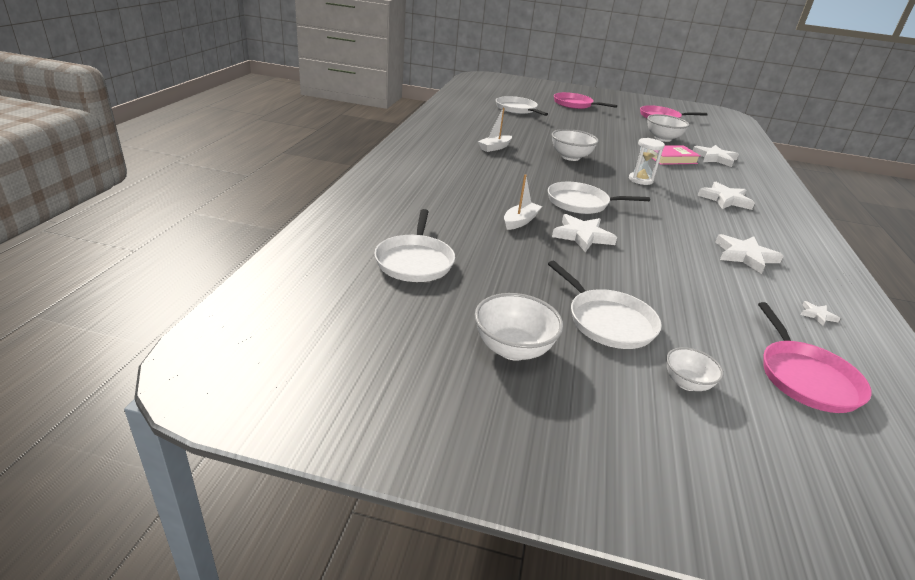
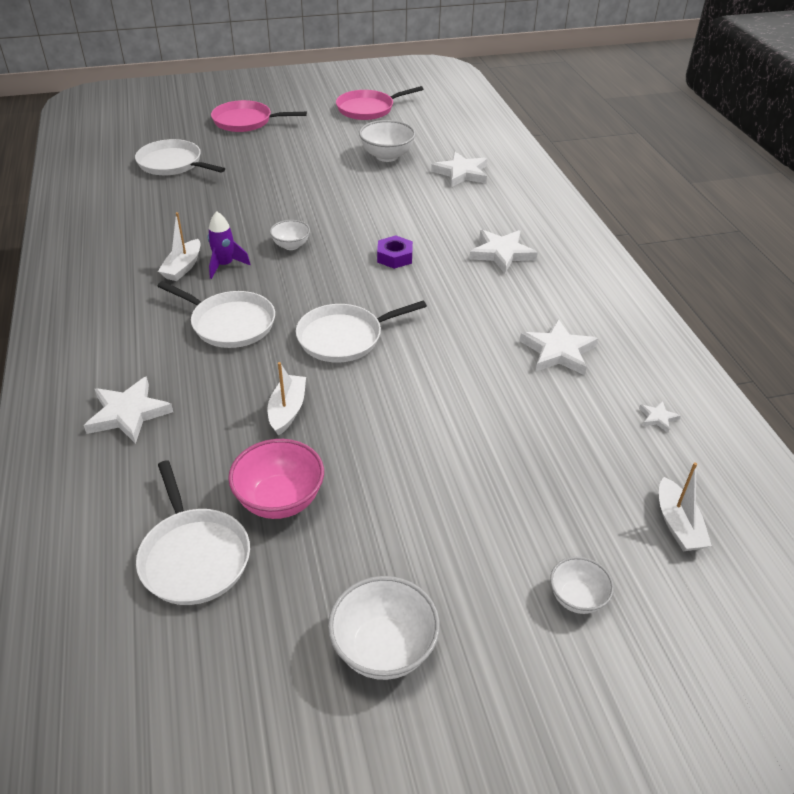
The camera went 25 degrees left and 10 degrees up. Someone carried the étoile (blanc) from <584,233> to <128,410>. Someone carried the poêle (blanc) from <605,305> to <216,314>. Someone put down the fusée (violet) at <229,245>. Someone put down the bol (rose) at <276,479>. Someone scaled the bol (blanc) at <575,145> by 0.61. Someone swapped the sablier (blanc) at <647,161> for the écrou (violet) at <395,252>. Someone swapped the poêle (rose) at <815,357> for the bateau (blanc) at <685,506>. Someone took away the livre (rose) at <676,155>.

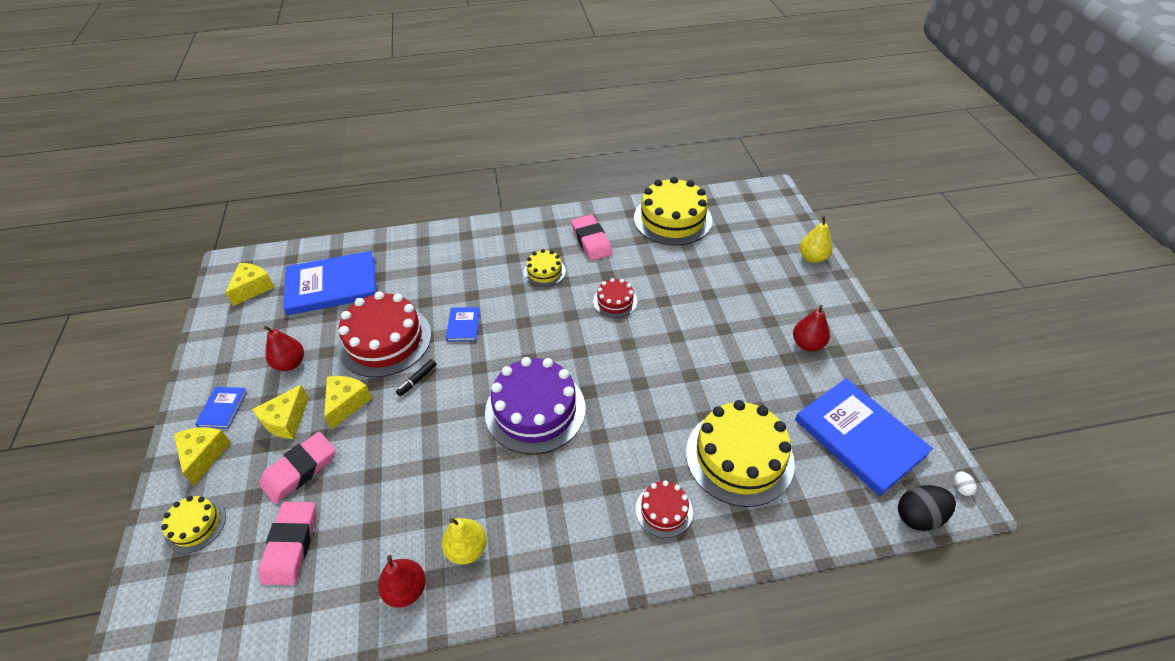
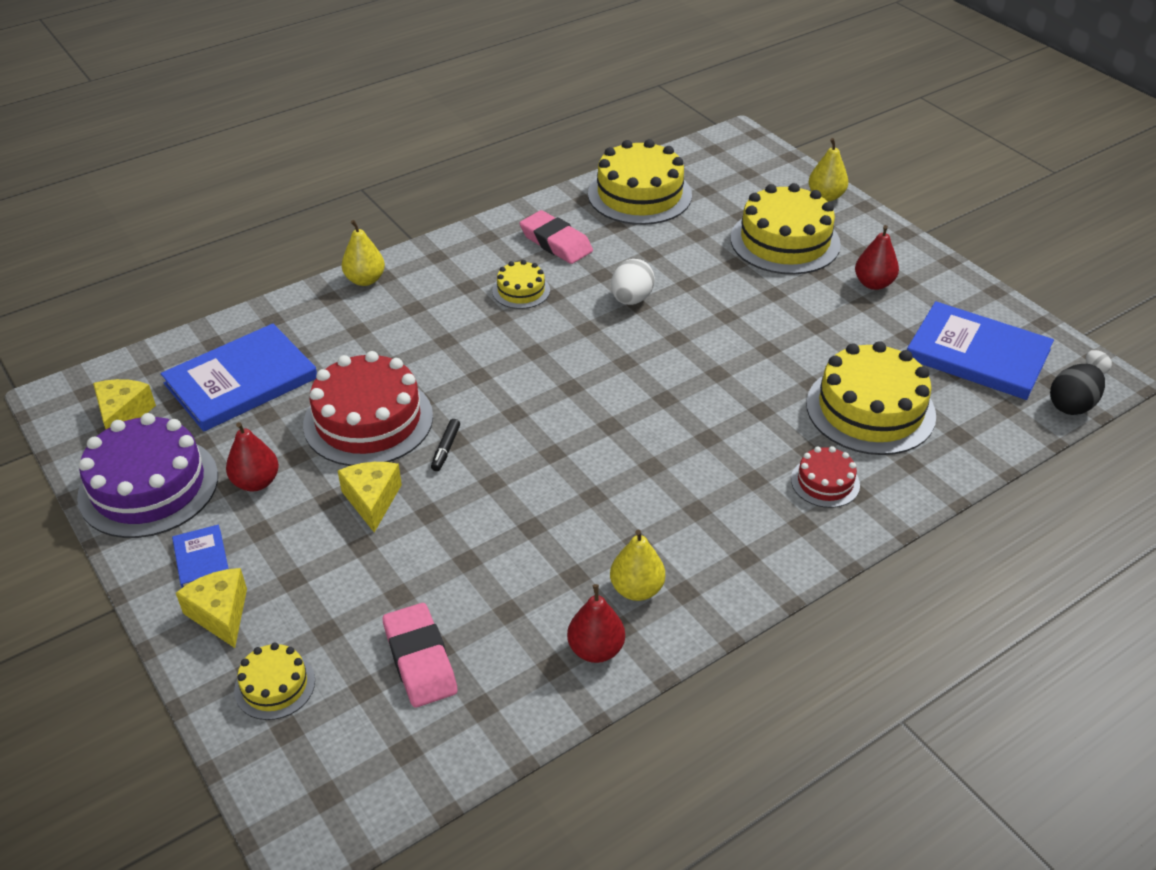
The camera went 25 degrees left and 5 degrees down. Someone carried the gâteau (violet) from <535,405> to <147,475>. Someone put down the poire (jaune) at <363,253>. Someone swapped the gâteau (rouge) at <615,298> for the œuf (blanc) at <633,282>. Someone put down the gâteau (jaune) at <785,228>. Someone took away the fromage (jaune) at <280,412>. Someone took away the gomme (rose) at <297,468>. Someone took away the livre (bleu) at <463,324>.

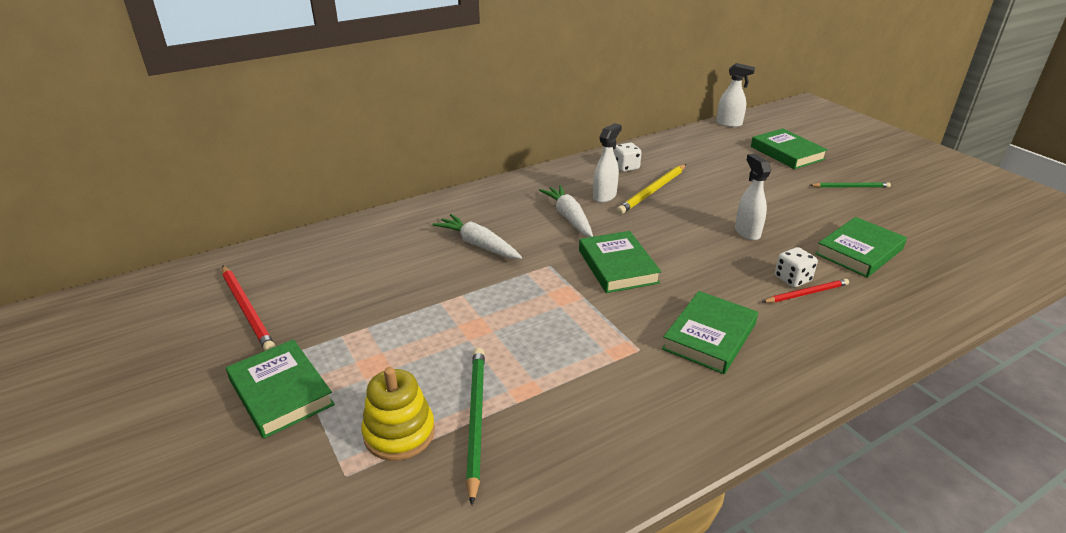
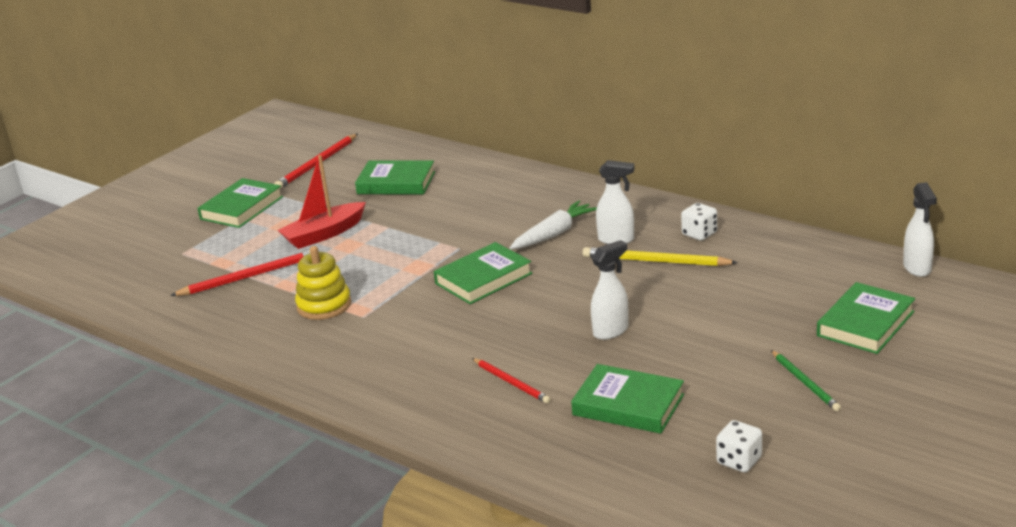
The camera went 70 degrees right and 5 degrees down. Someone repainted the crayon (vert) at <475,426>, which became the crayon (rouge) at <240,273>. Someone put down the bateau (rouge) at <322,202>. Someone carried the jouet à empiler (jaune) from <398,414> to <323,283>. Someone carried the livre (vert) from <710,332> to <395,177>. Someone carried the dé (blanc) from <796,267> to <739,446>. Someone took away the carotte (blanc) at <477,236>.

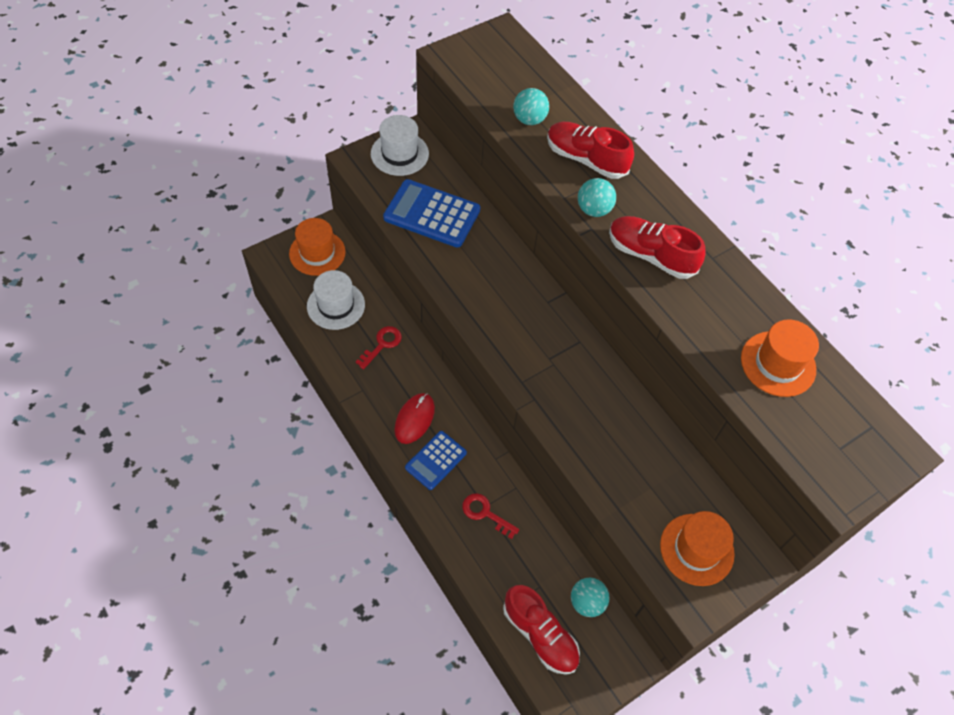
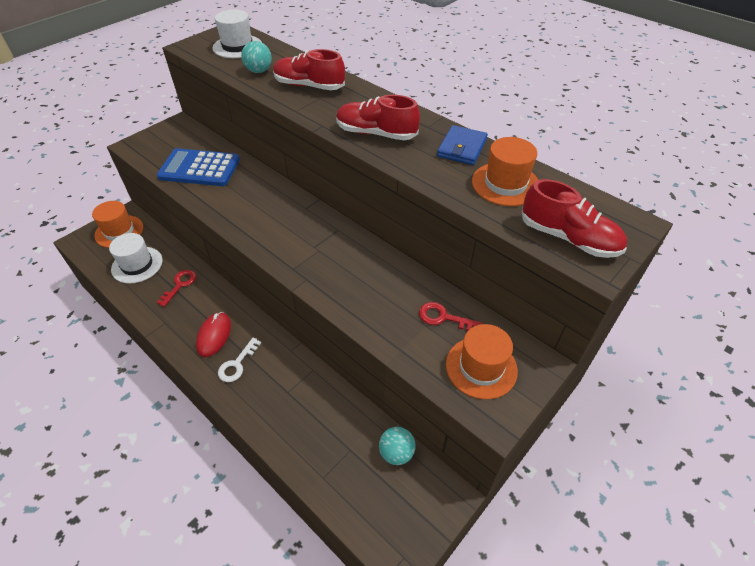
The camera went 10 degrees left and 10 degrees down. Someone carried the chapeau (blanc) from <400,145> to <237,34>. Someone swapped the calculatrice (bleu) at <436,460> for the clé (blanc) at <239,359>. Someone carried the clé (rouge) from <490,516> to <450,316>. Someone put down the portefeuille (bleu) at <462,145>. Someone carried the chaussure (rouge) from <541,630> to <574,218>. Someone took away the balle (turquoise) at <597,197>.

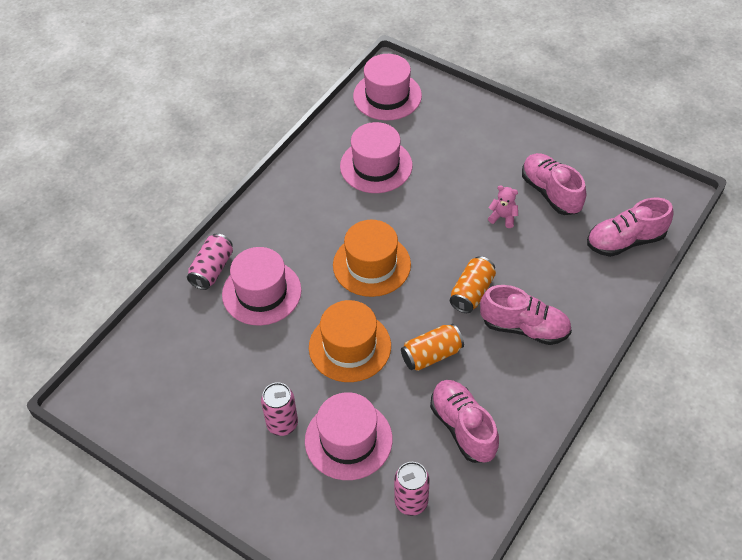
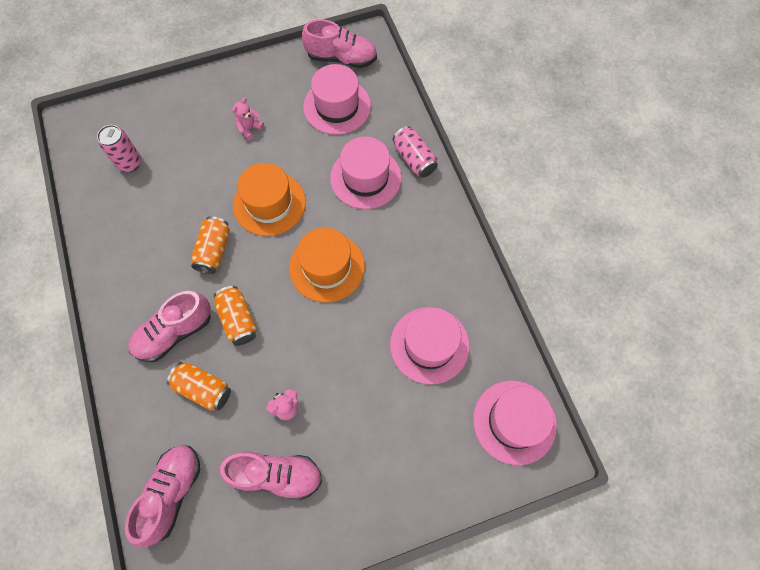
The camera went 125 degrees right and 15 degrees up. Someone put down the canette (orange) at <199,386>. Someone swapped the canette (rose) at <279,409> for the ours en peluche (rose) at <248,119>. Someone carried the chaussure (rose) from <464,421> to <339,43>. Someone carried the chapeau (rose) from <349,436> to <337,99>.

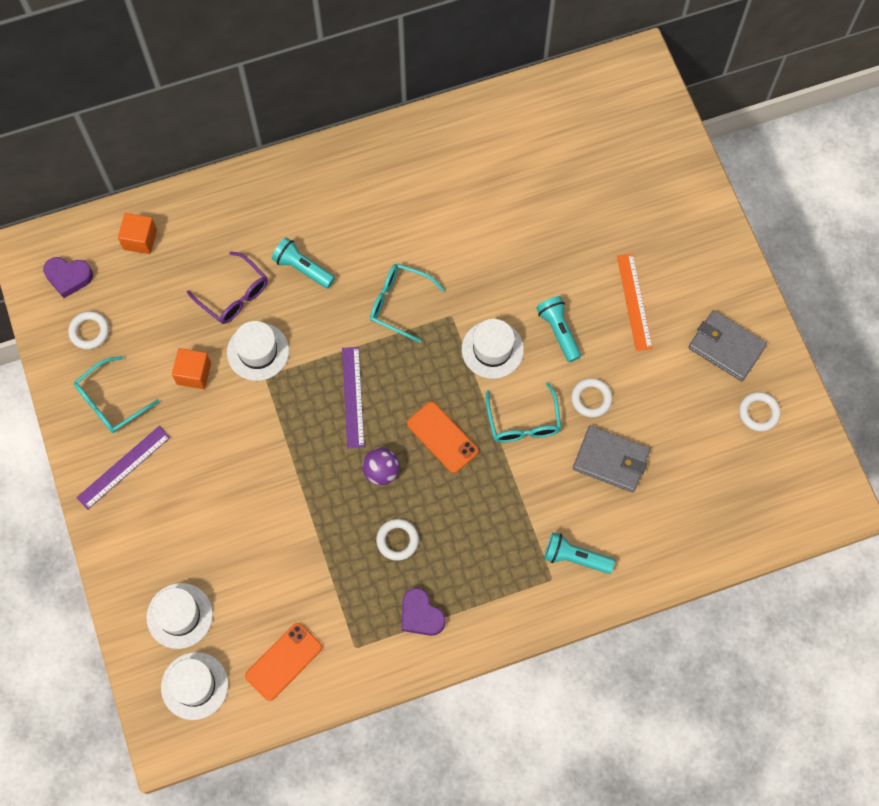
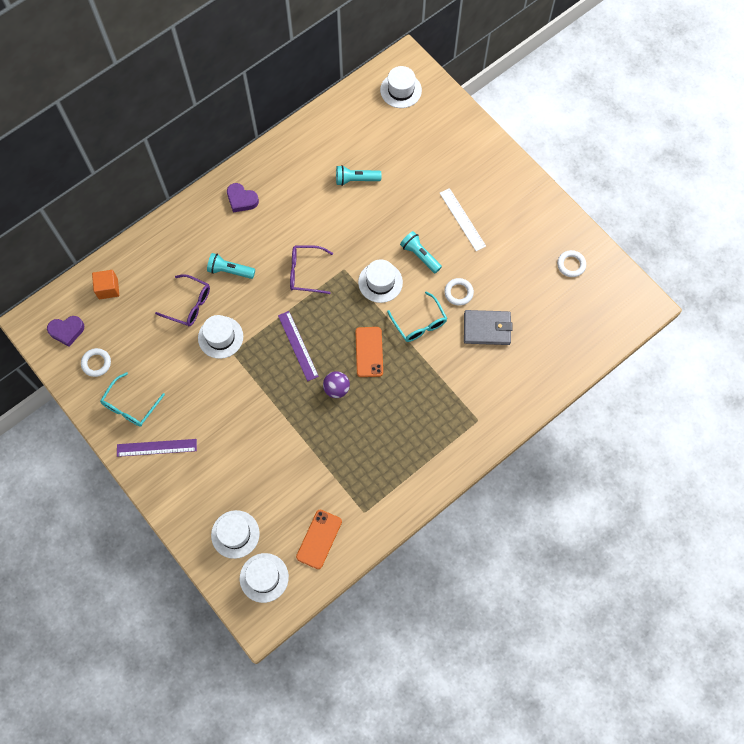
The camera went 20 degrees left and 0 degrees up. Someone rotated the règle (violet) at <123,468> by 60 degrees clockwise. Someone carried the cœur (violet) from <423,612> to <243,198>. Someone repainted the lunettes (turquoise) at <407,303>, which became the lunettes (violet) at <311,269>. Someone carried the lampe de poche (turquoise) from <579,553> to <359,175>. Someone rotated the téléphone (orange) at <442,437> by 60 degrees clockwise. Someone put down the chapeau (blanc) at <401,87>. Someone repainted the règle (orange) at <635,302>, which became the règle (blanc) at <463,219>. Someone took away the cube (orange) at <191,368>. Someone took away the anneau (blanc) at <397,540>. Someone took away the portefeuille (gris) at <727,345>.

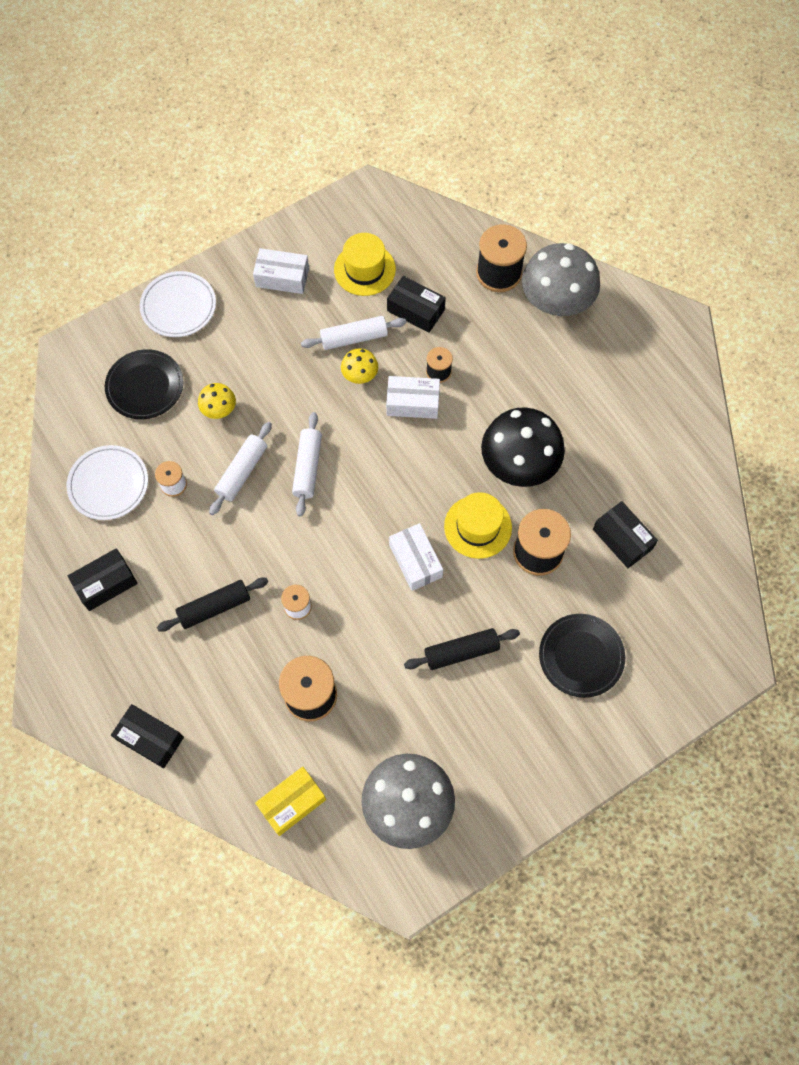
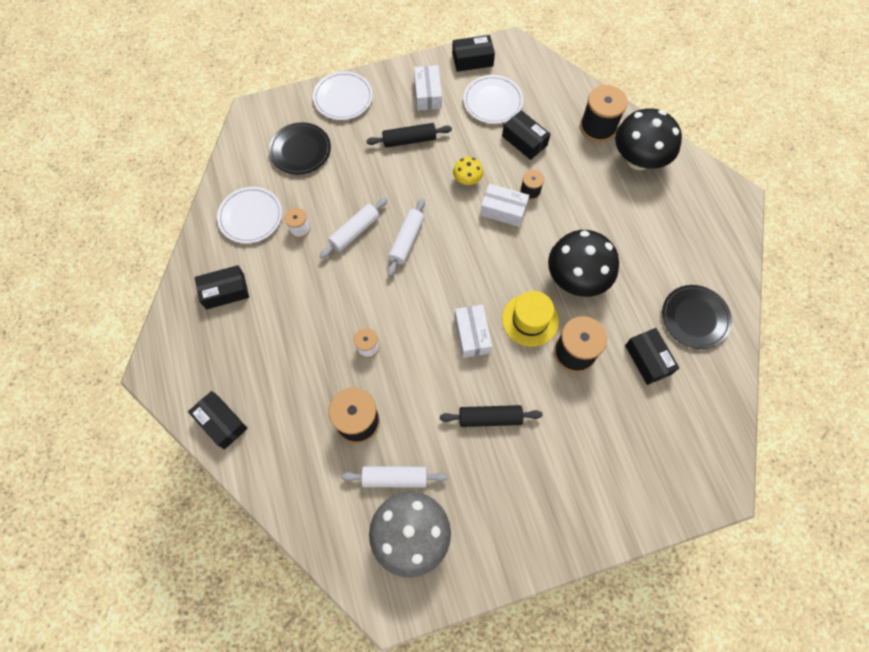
The camera went 15 degrees right and 0 degrees up. Someone carried the rouleau à pâtisserie (blanc) from <354,333> to <394,477>. Someone carried the rouleau à pâtisserie (noir) from <212,605> to <409,135>. Someone rotated the boîte (blanc) at <281,271> by 60 degrees clockwise. Someone put down the boîte (noir) at <473,53>. Someone swapped the chapeau (jaune) at <365,264> for the assiette (blanc) at <493,99>. Someone repainted the champignon (gris) at <561,279>, which became the champignon (noir) at <648,139>. Someone carried the assiette (noir) from <582,656> to <697,317>. Someone took away the champignon (jaune) at <217,401>. Someone took away the boîte (jaune) at <290,801>.

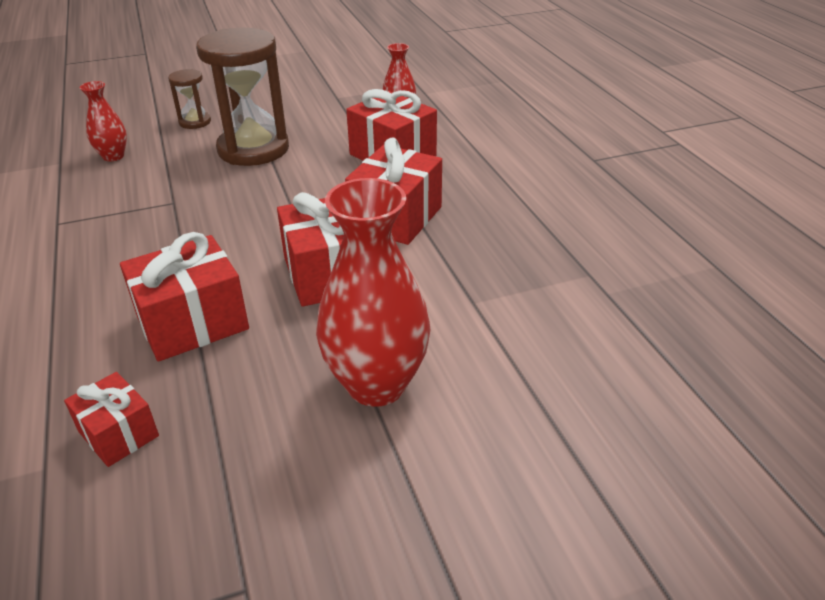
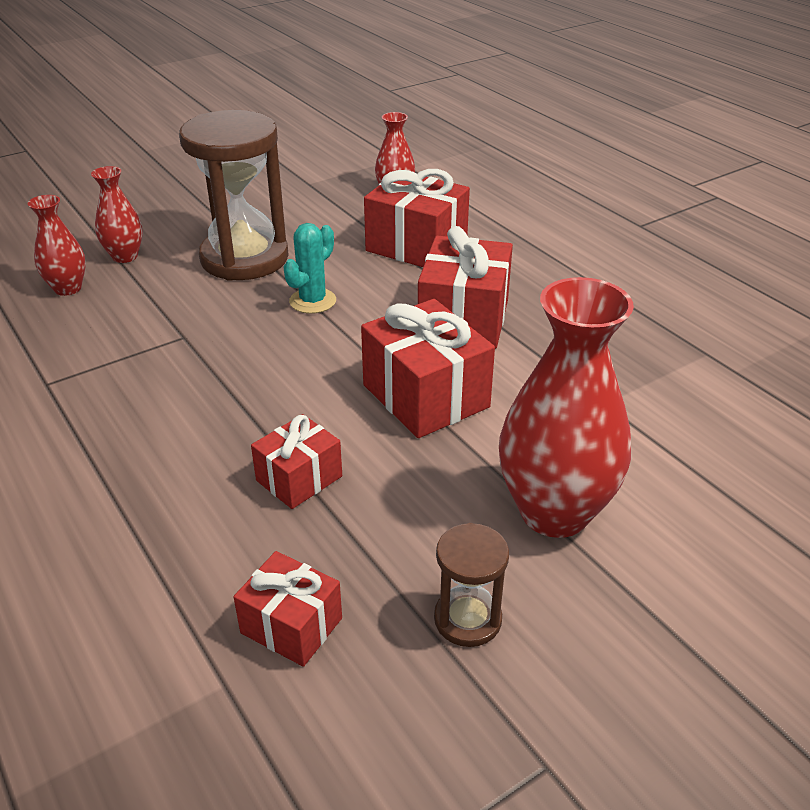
The camera went 15 degrees left and 0 degrees up. Someone put down the vase (rouge) at <117,214>. Someone scaled the cadeau (rouge) at <184,297> by 0.59. Someone put down the cactus (turquoise) at <309,268>. Someone carried the sablier (marron) from <189,99> to <471,585>.

